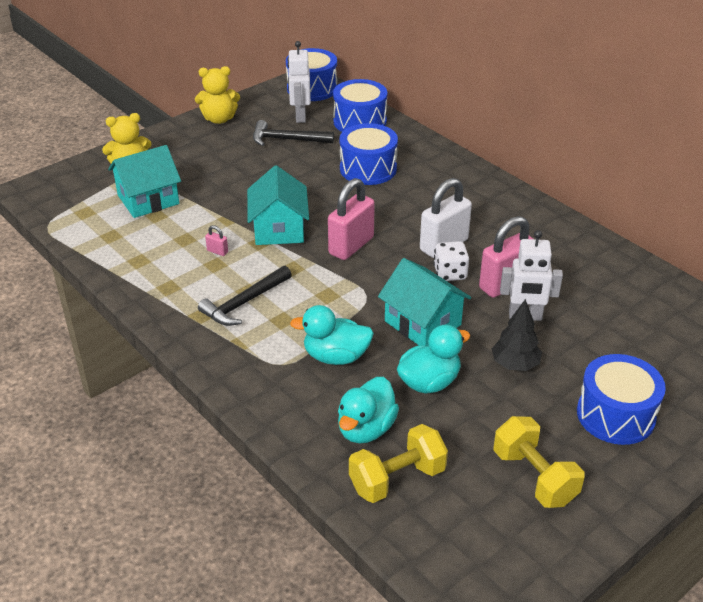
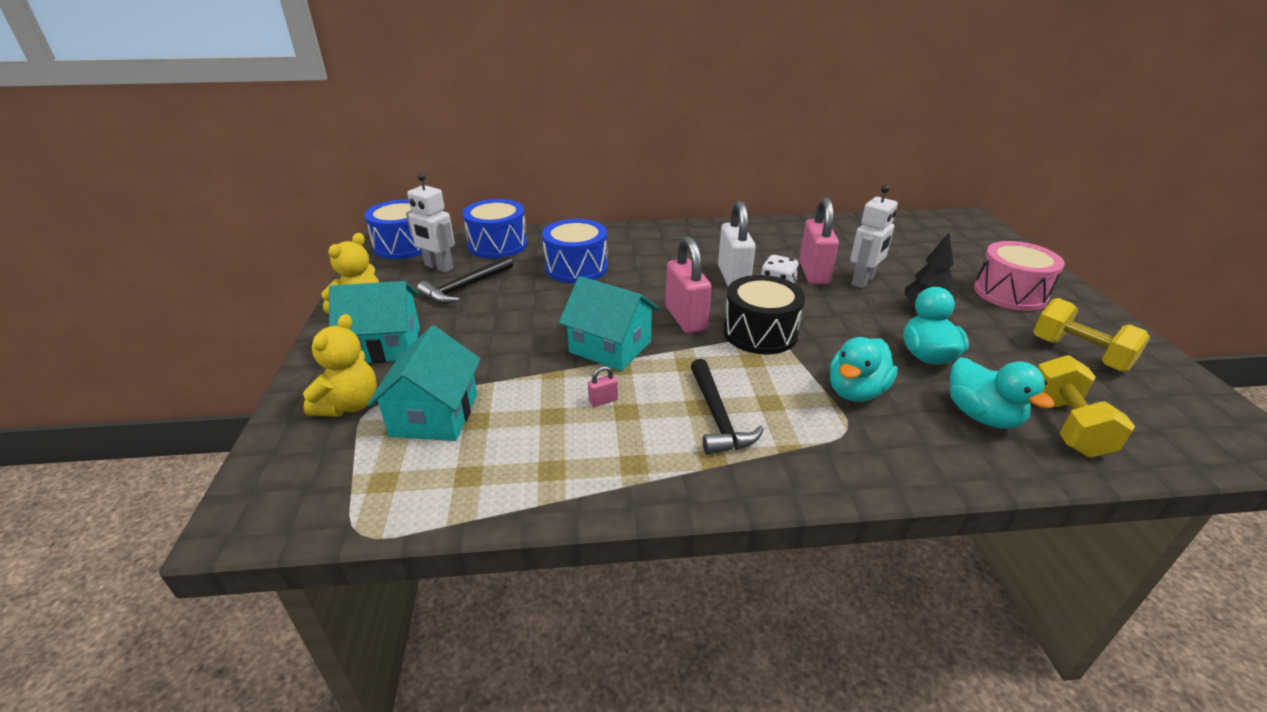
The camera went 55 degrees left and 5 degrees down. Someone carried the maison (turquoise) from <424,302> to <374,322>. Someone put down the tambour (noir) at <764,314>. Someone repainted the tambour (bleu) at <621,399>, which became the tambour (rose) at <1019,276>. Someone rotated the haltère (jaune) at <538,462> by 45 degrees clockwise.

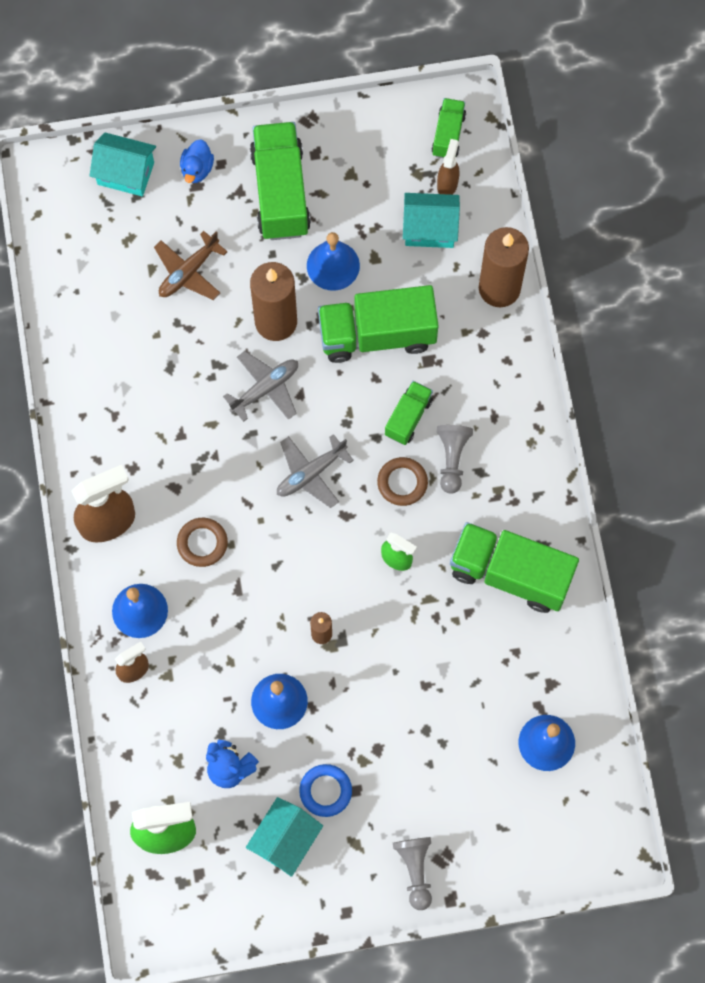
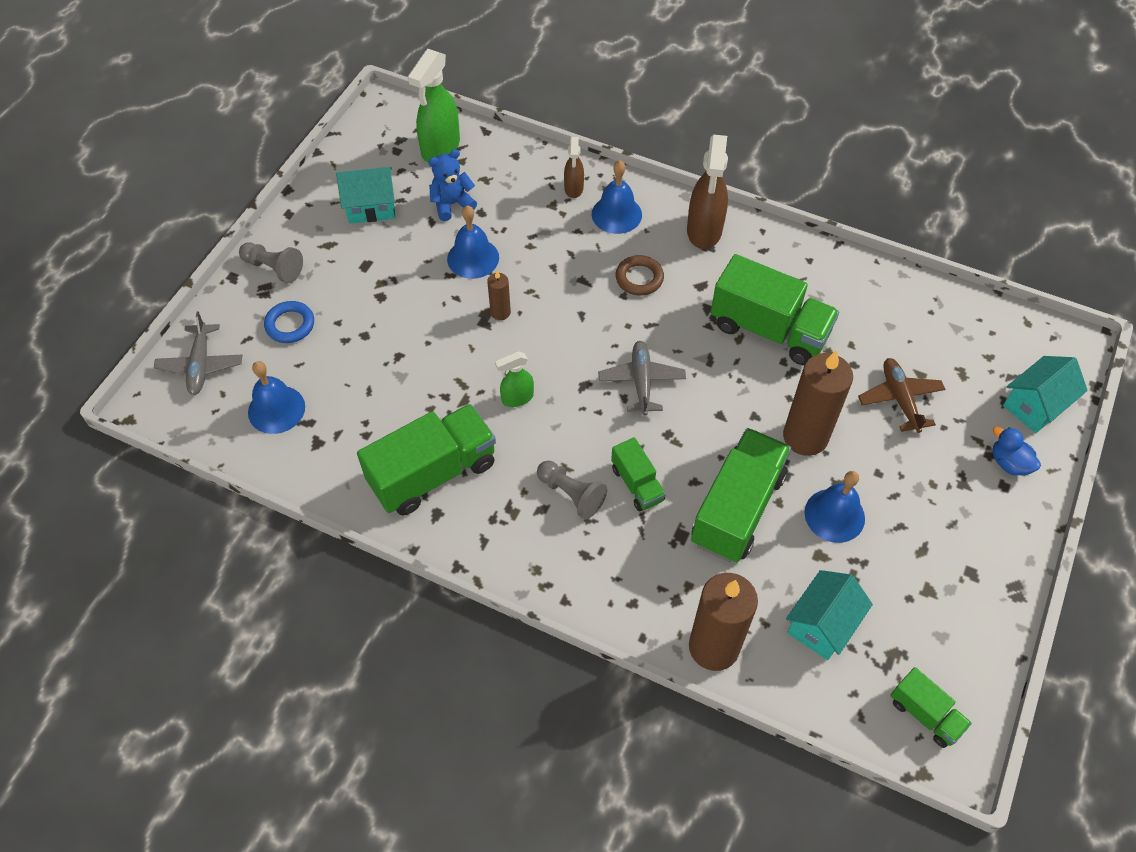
The camera went 125 degrees right and 15 degrees down. Someone carried the avion (gris) from <260,386> to <198,353>. Someone carried the anneau (bleu) from <325,790> to <289,322>. Someone rotated the maison (turquoise) at <284,837> by 75 degrees counterclockwise. Someone carried the camion (vert) from <280,181> to <774,309>. Someone took away the anneau (marron) at <402,481>. Someone took away the vaporisateur (marron) at <448,167>.

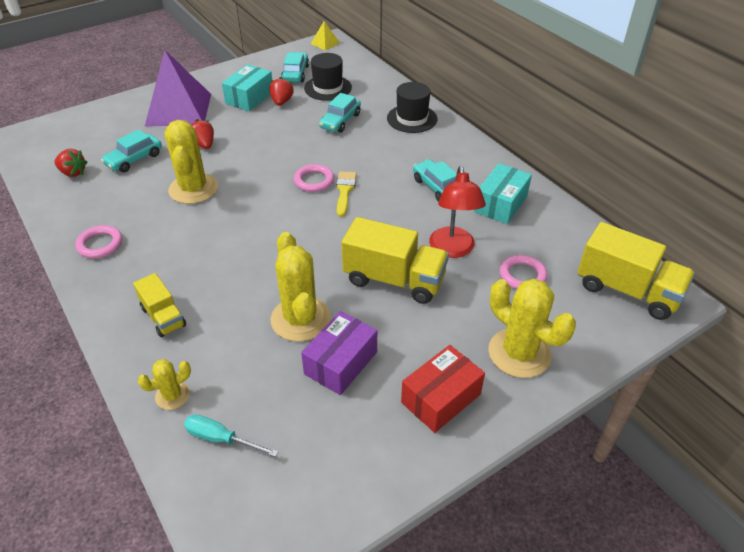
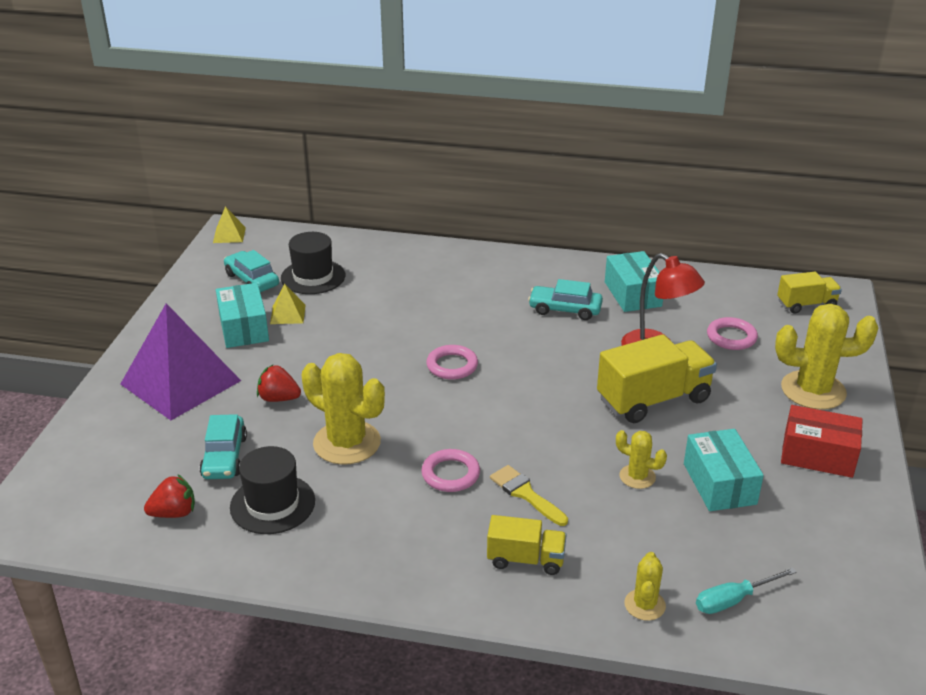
The camera went 45 degrees left and 10 degrees down. Someone carried the chapeau (noir) from <412,107> to <272,490>. Someone swapped the fraise (rouge) at <281,91> for the pyramide (jaune) at <288,304>. Someone carried the anneau (rose) from <98,241> to <450,470>. Someone carried the pinceau (jaune) from <346,194> to <529,495>. Someone scaled the cactus (jaune) at <301,287> by 0.52. Someone repainted the boîte (violet) at <339,353>, which became the boîte (turquoise) at <724,470>. Someone scaled the camion (jaune) at <636,271> by 0.58. Someone rotated the boîte (rouge) at <443,389> by 75 degrees counterclockwise. Someone took away the voiture (turquoise) at <340,113>.

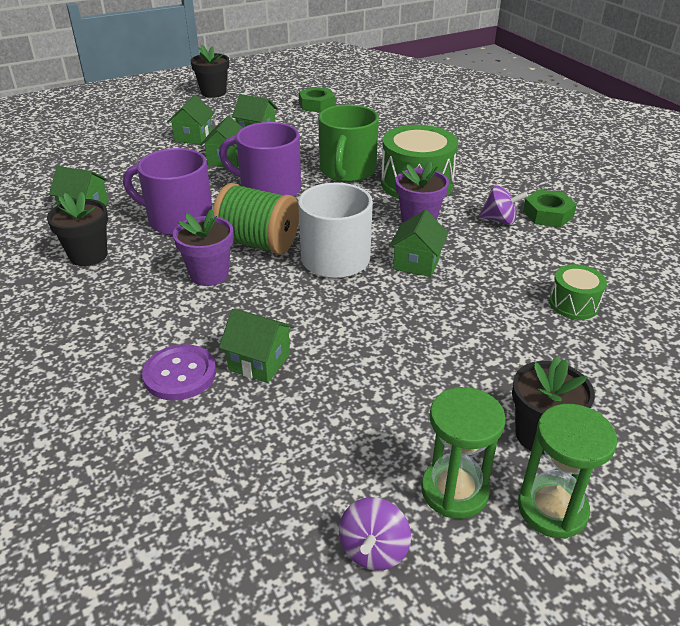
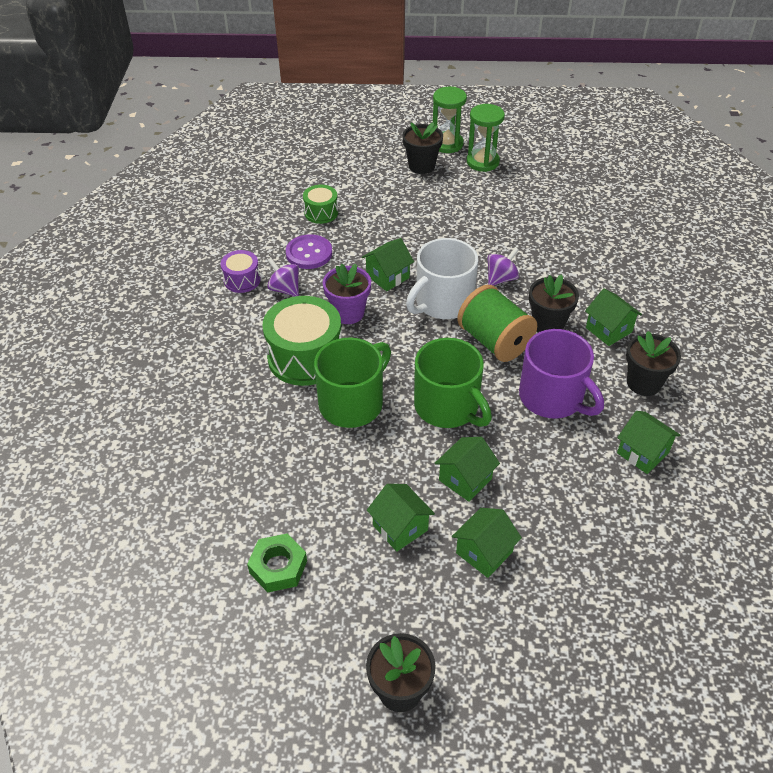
The camera went 150 degrees left and 10 degrees up. Someone swapped the écrou (vert) at <550,208> for the tambour (violet) at <241,271>. Someone carried the bouton (violet) from <179,372> to <309,251>. Someone repainted the tasse (violet) at <260,159>, which became the tasse (vert) at <453,383>. Someone carried the toupie (violet) from <375,534> to <503,266>. Someone repainted the pot de fleurs (violet) at <203,247>, which became the pot de fleurs (noir) at <554,303>. Someone carried the maison (vert) from <256,346> to <613,317>.

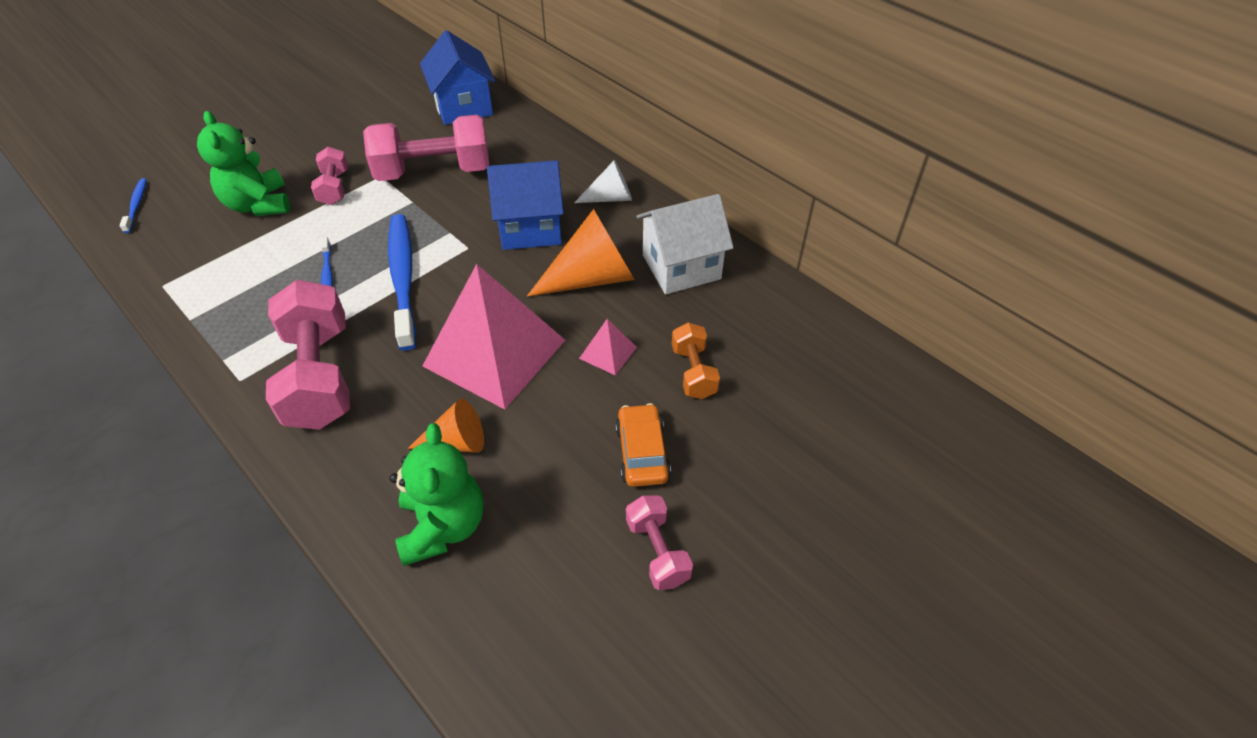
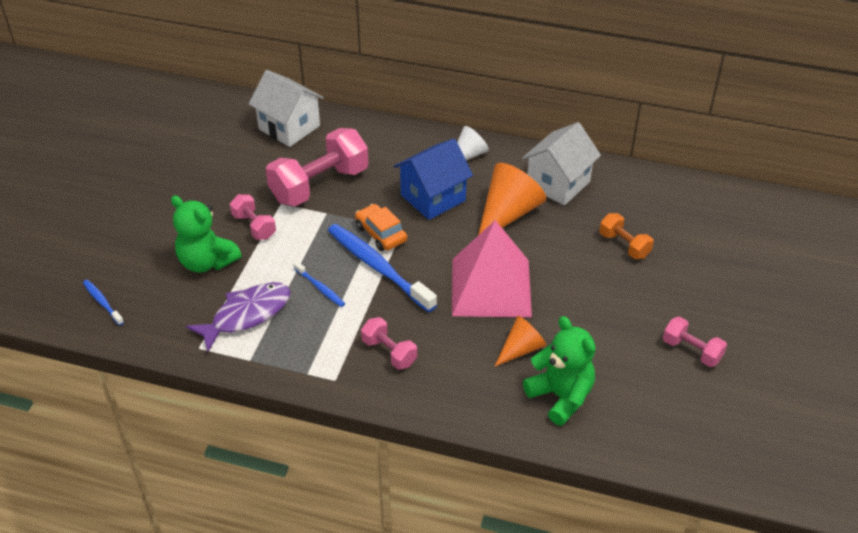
The camera went 30 degrees left and 5 degrees down. Someone put down the poisson (violet) at <238,317>. Someone repainted the maison (bleu) at <457,77>, which became the maison (blanc) at <286,108>. Someone carried the voiture (orange) from <643,445> to <381,227>. Someone scaled the haltère (rose) at <308,355> by 0.52. Someone took away the pyramide (rose) at <608,347>.

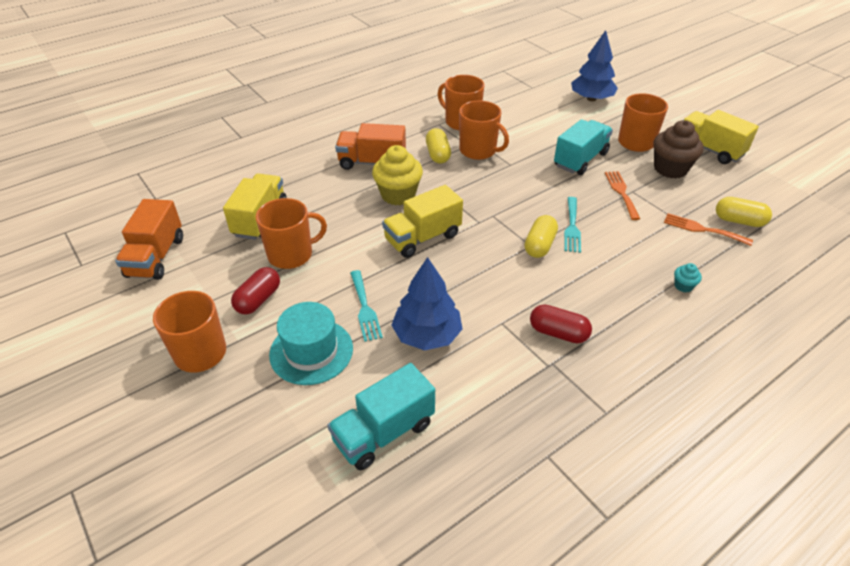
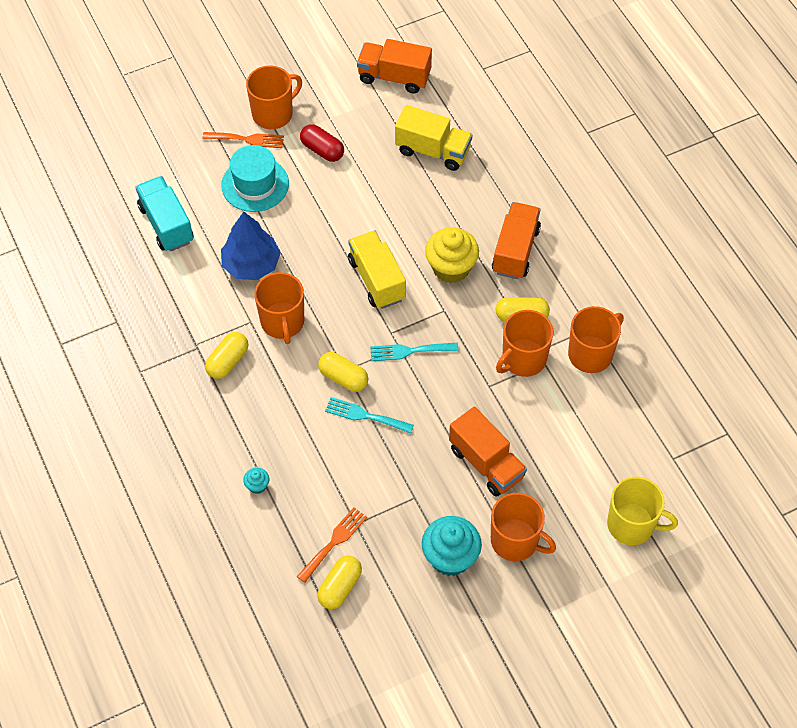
The camera went 100 degrees right and 15 degrees up. Someone carried the fourchette (orange) from <622,195> to <243,140>. Someone repainted the gélule (rouge) at <561,324>, which became the gélule (jaune) at <226,355>. Someone carried the tasse (orange) from <291,233> to <279,308>. Someone carried the fourchette (turquoise) from <366,306> to <414,352>. Someone repainted the muffin (marron) at <678,149>, which became the muffin (turquoise) at <452,546>. Someone repainted the camion (turquoise) at <583,147>, which became the camion (orange) at <488,452>. Someone swapped the arbre (bleu) at <594,65> for the tasse (jaune) at <642,511>. Someone took away the camion (jaune) at <721,137>.

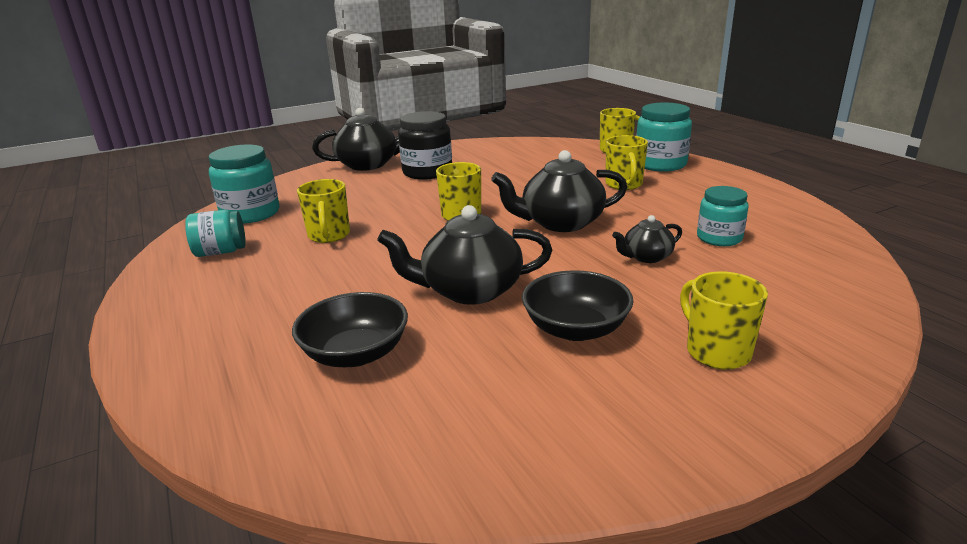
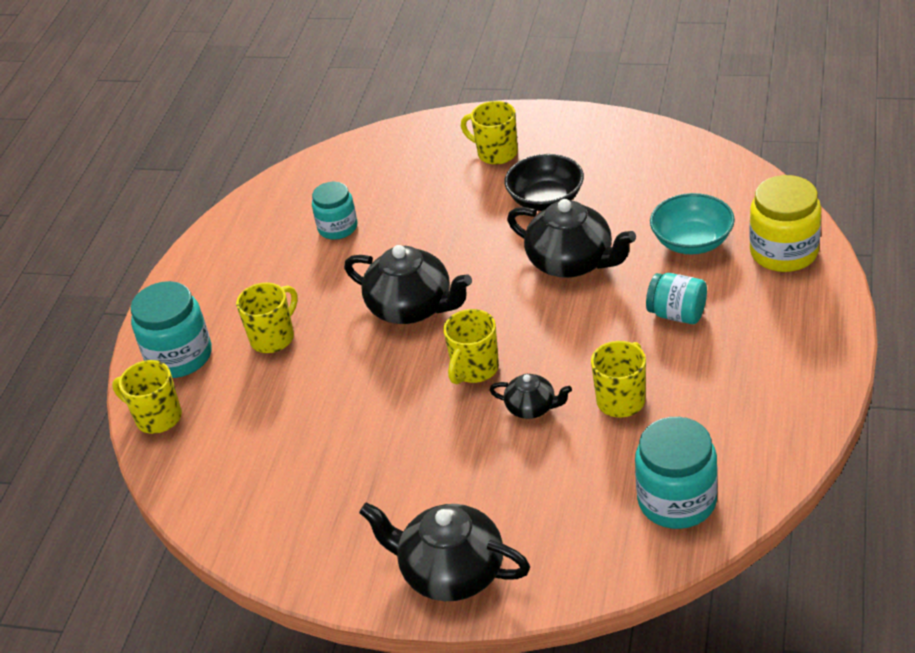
The camera went 135 degrees left and 15 degrees up. Someone rotated the tasse (jaune) at <724,320> by 105 degrees clockwise. Someone carried the théière (noir) from <647,239> to <531,396>. Someone carried the bocal (turquoise) from <215,233> to <676,298>. Someone repainted the bol (noir) at <350,329>, which became the bol (turquoise) at <692,223>. Someone put down the bocal (jaune) at <785,223>. Someone took away the bocal (noir) at <425,145>.

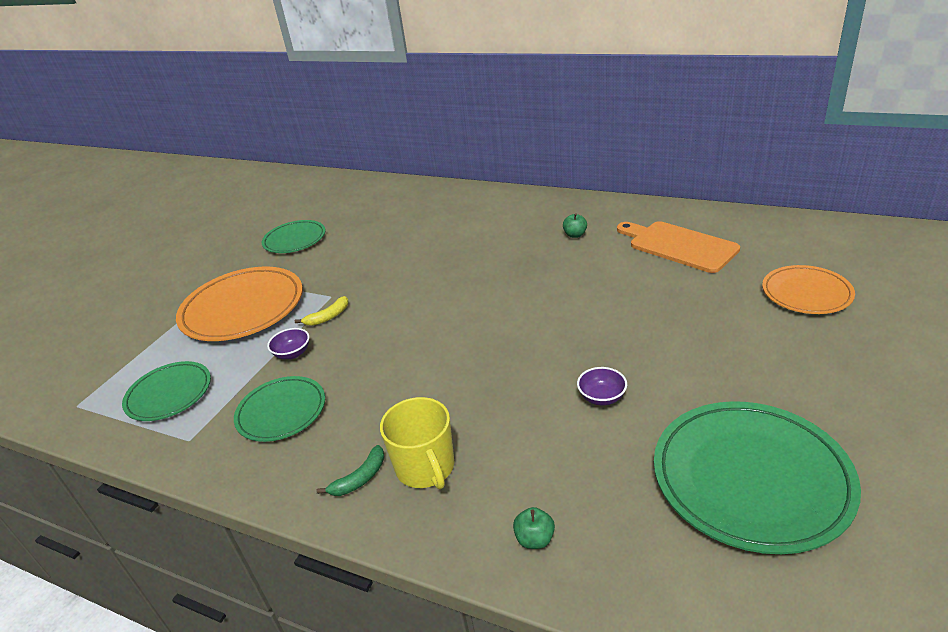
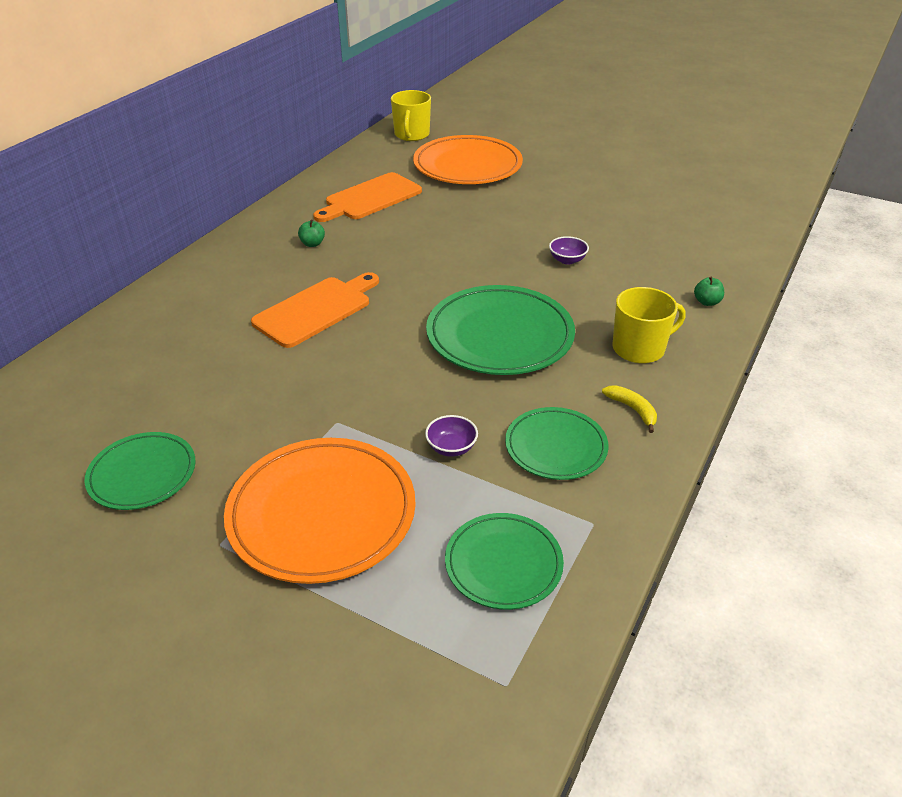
The camera went 90 degrees left and 5 degrees up. Someone put down the planche à découper (orange) at <315,310>. Someone put down the tasse (jaune) at <411,115>. Someone scaled the assiette (orange) at <808,289> by 1.69. Someone carried the assiette (vert) from <757,478> to <500,330>. Someone carried the banane (jaune) from <321,311> to <629,409>. Someone took away the banane (vert) at <350,470>.

